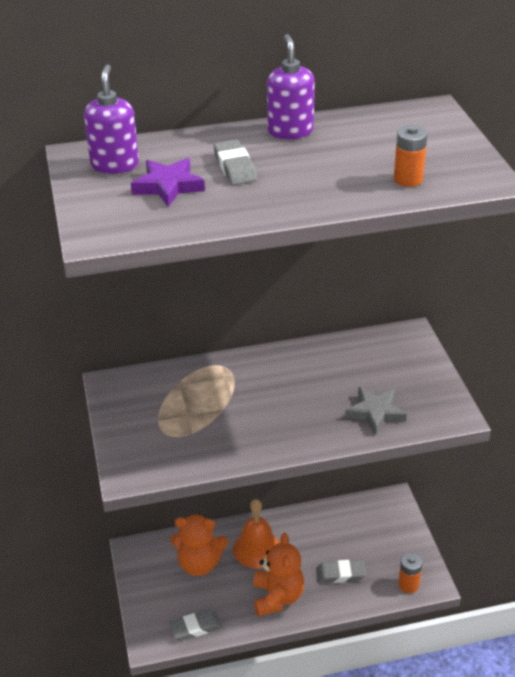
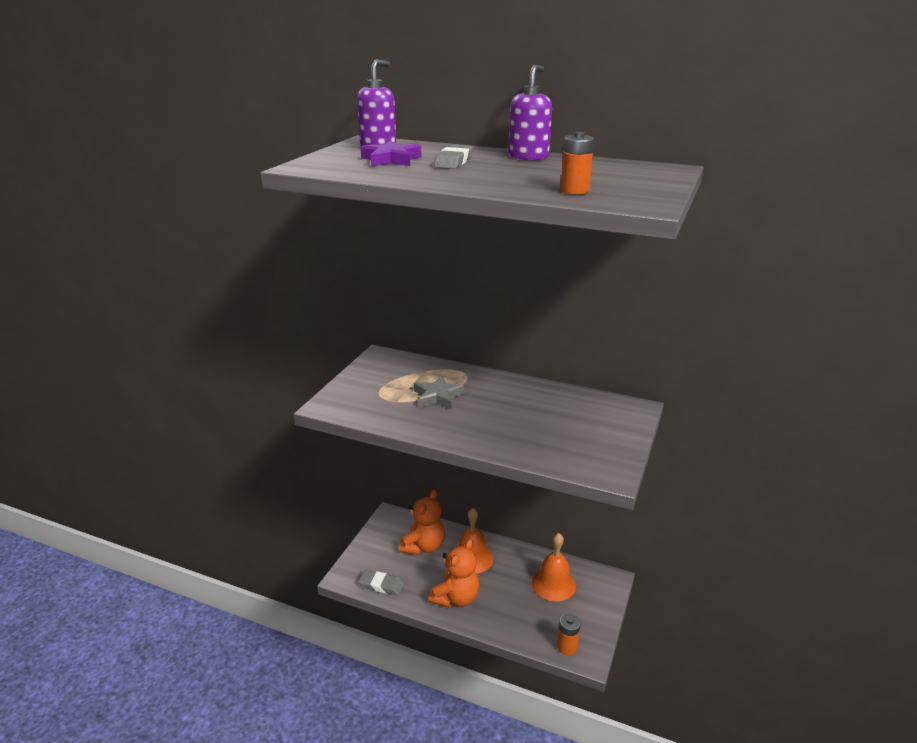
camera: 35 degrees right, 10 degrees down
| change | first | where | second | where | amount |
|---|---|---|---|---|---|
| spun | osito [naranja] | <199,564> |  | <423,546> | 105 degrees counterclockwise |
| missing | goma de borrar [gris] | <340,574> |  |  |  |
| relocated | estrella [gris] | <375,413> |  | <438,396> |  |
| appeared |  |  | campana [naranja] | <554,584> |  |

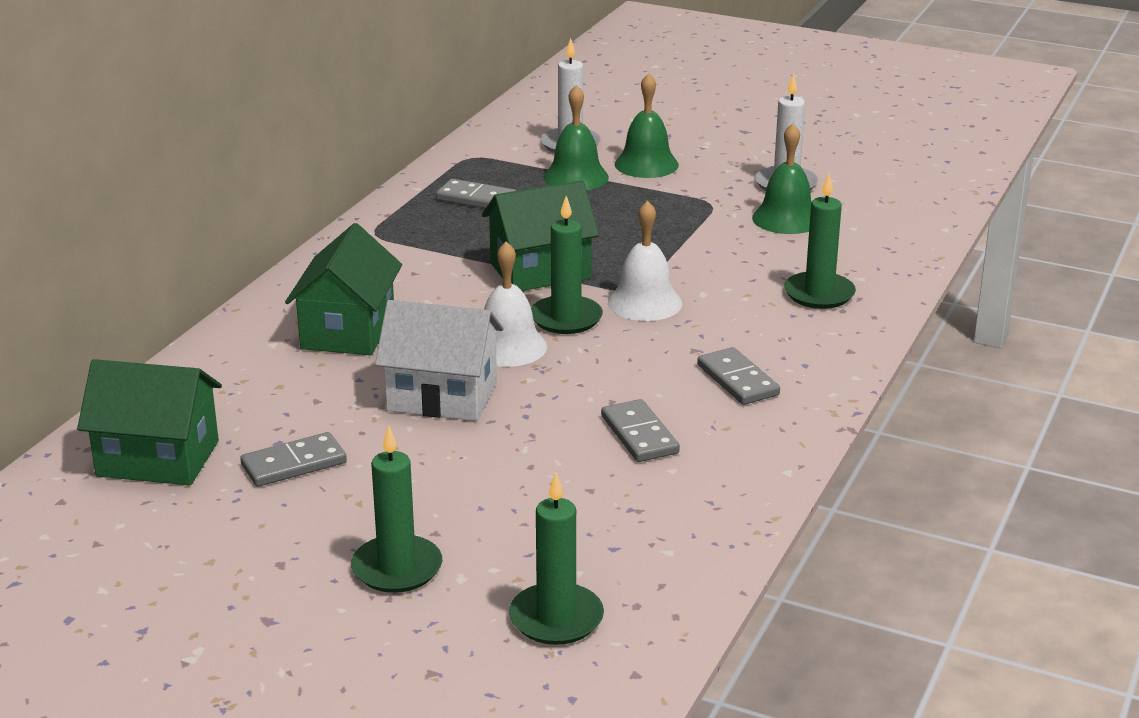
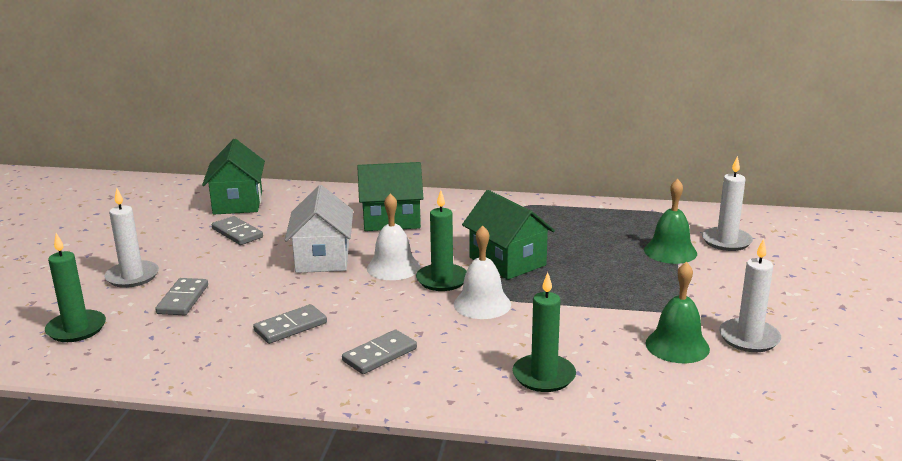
camera: 75 degrees right, 5 degrees down
| change | first | where | second | where | amount |
|---|---|---|---|---|---|
| colour | vela [verde] | <397,568> | vela [blanco] | <132,276> |  |
| relocated | ficha de dominó [gris] | <476,199> |  | <183,299> |  |
| missing | campana [verde] | <646,164> |  |  |  |

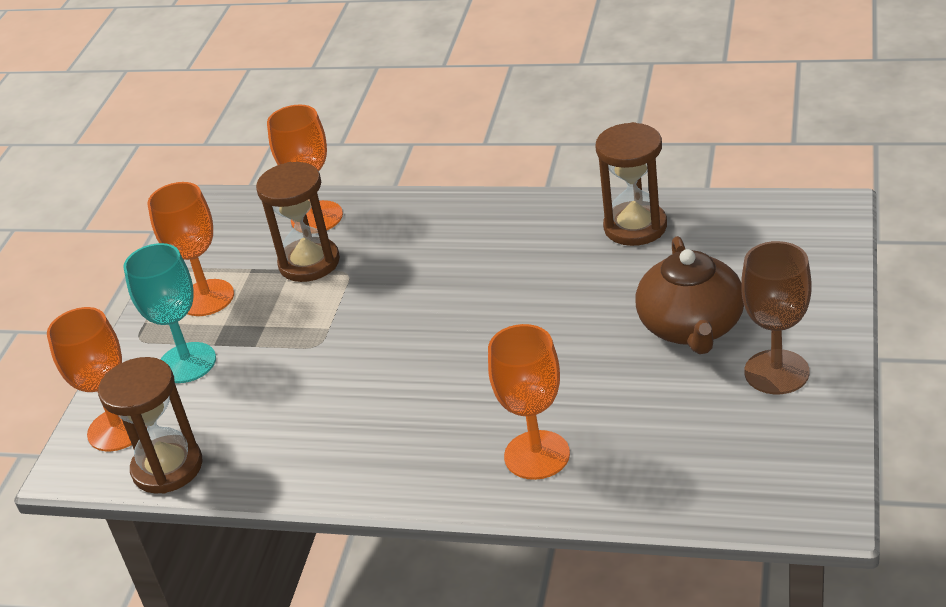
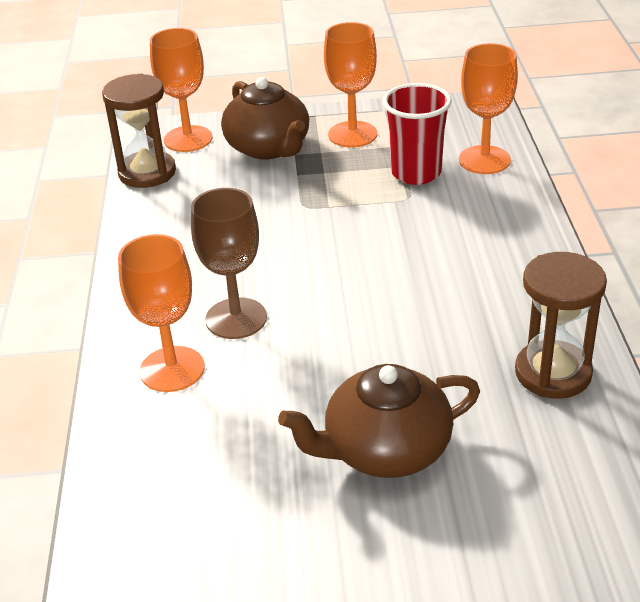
camera: 70 degrees right, 0 degrees up
| change | first | where | second | where | amount |
|---|---|---|---|---|---|
| exchanged | copa [turquesa] | <187,363> | tetera [marrón] | <269,148> |  |
| exchanged | reloj de arena [marrón] | <309,263> | vaso [rojo] | <416,173> |  |
| relocated | copa [marrón] | <776,372> |  | <236,318> |  |

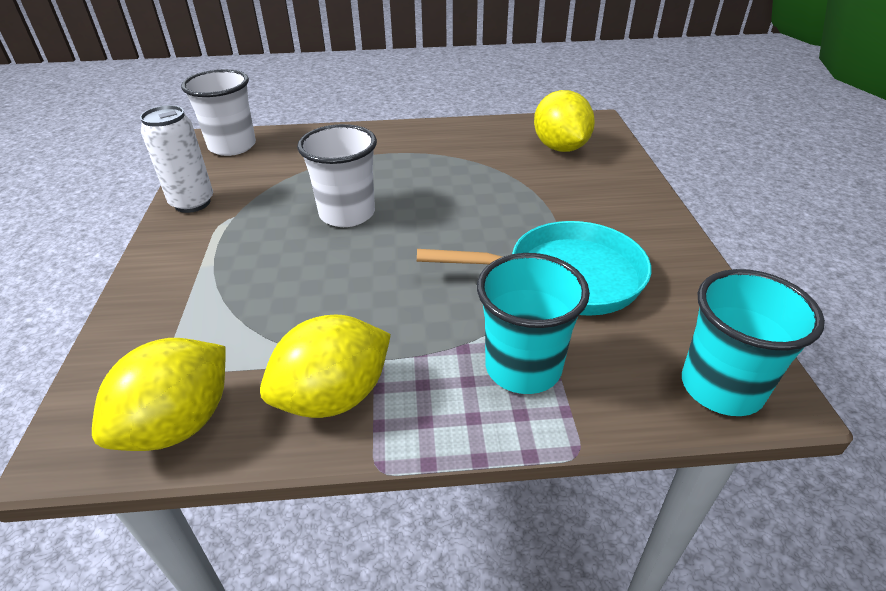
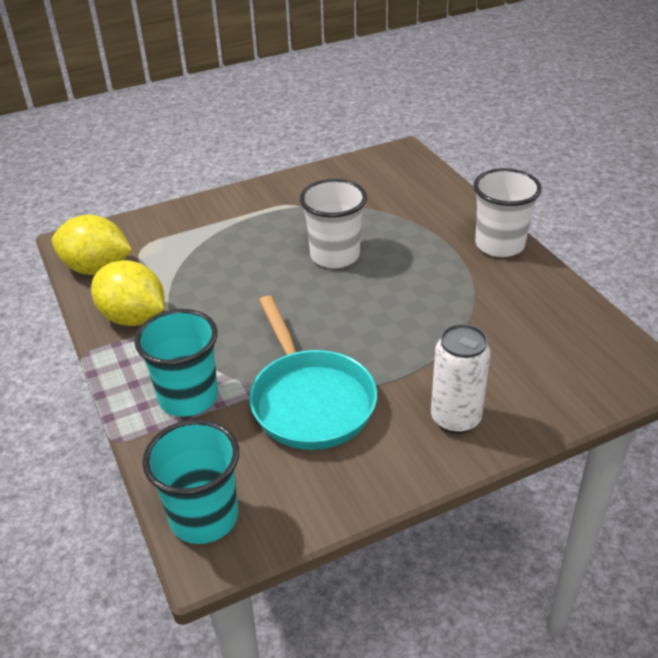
camera: 70 degrees right, 0 degrees up
| change | first | where | second | where | amount |
|---|---|---|---|---|---|
| relocated | lata [blanco] | <192,203> |  | <455,419> |  |
| relocated | vaso [blanco] | <232,146> |  | <499,245> |  |
| missing | limón [amarillo] | <560,148> |  |  |  |

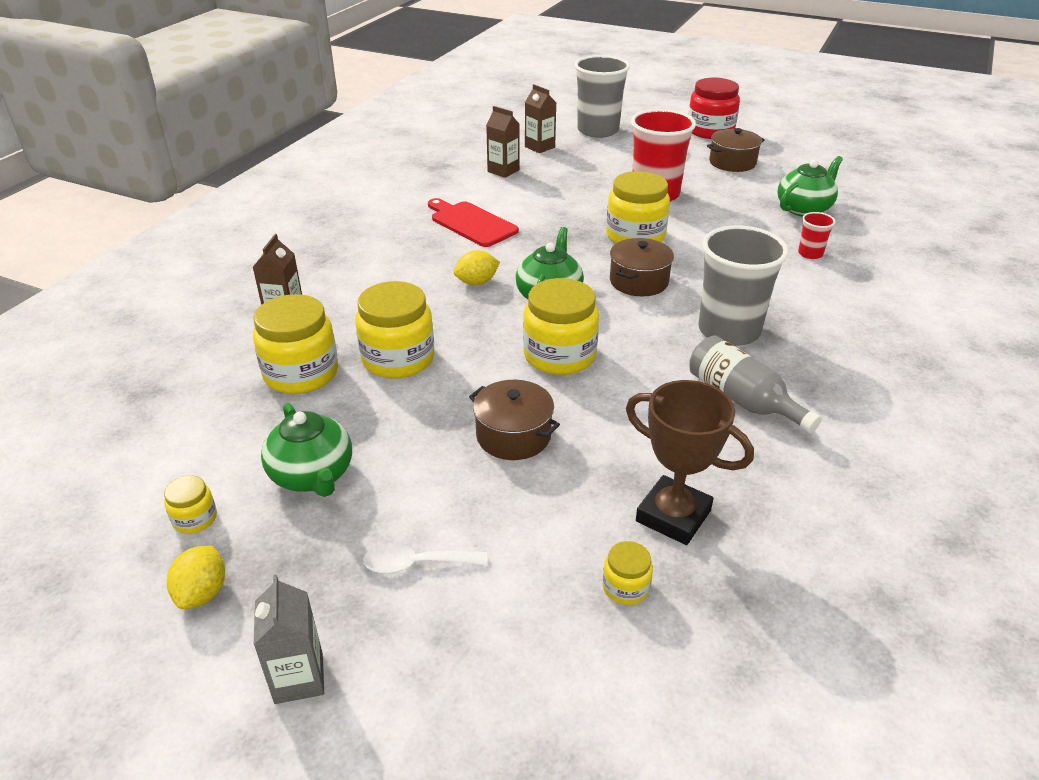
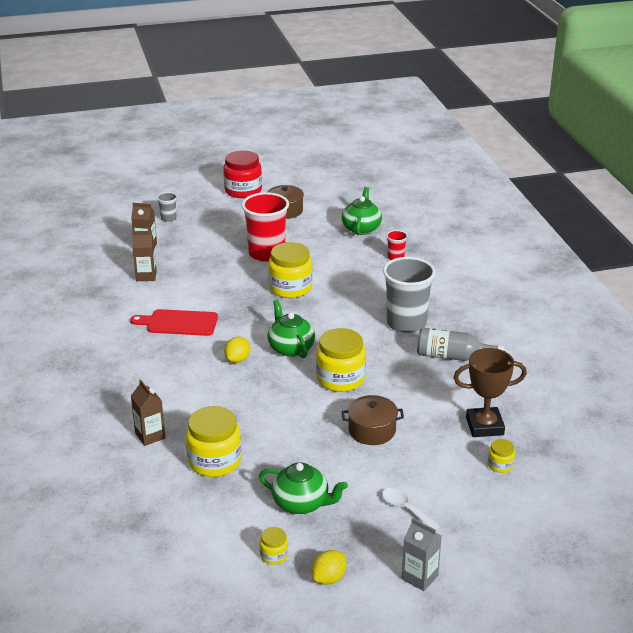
camera: 40 degrees left, 5 degrees down
| change | first | where | second | where | amount |
|---|---|---|---|---|---|
| spun | limón [amarillo] | <202,593> |  | <329,578> | 75 degrees clockwise |
| missing | tarro [amarillo] | <398,359> |  |  |  |
| spun | cuchara [blanco] | <416,564> |  | <405,509> | 90 degrees clockwise |
| size | vaso [gris] | <598,130> |  | <168,218> | x0.45 |
| missing | olla [marrón] | <639,281> |  |  |  |

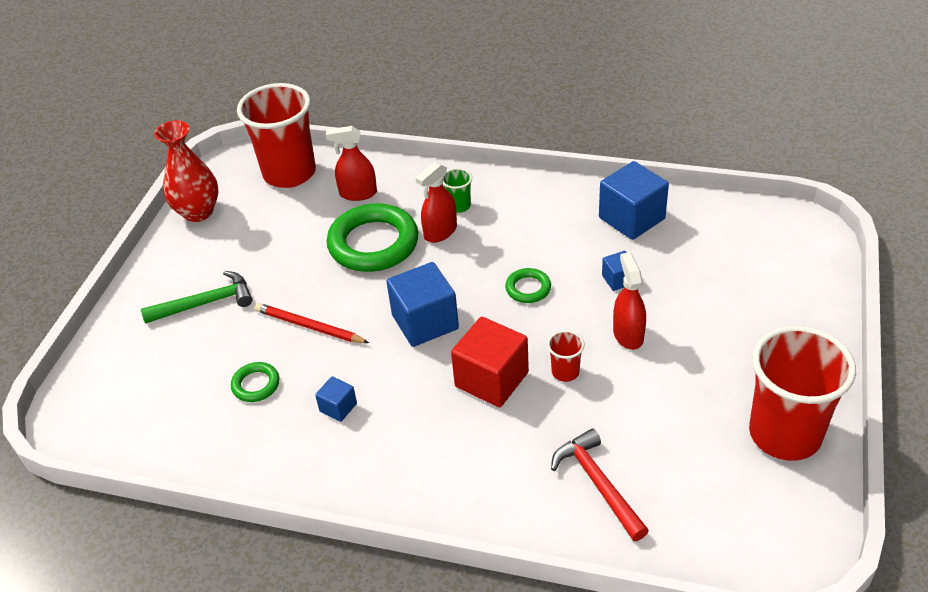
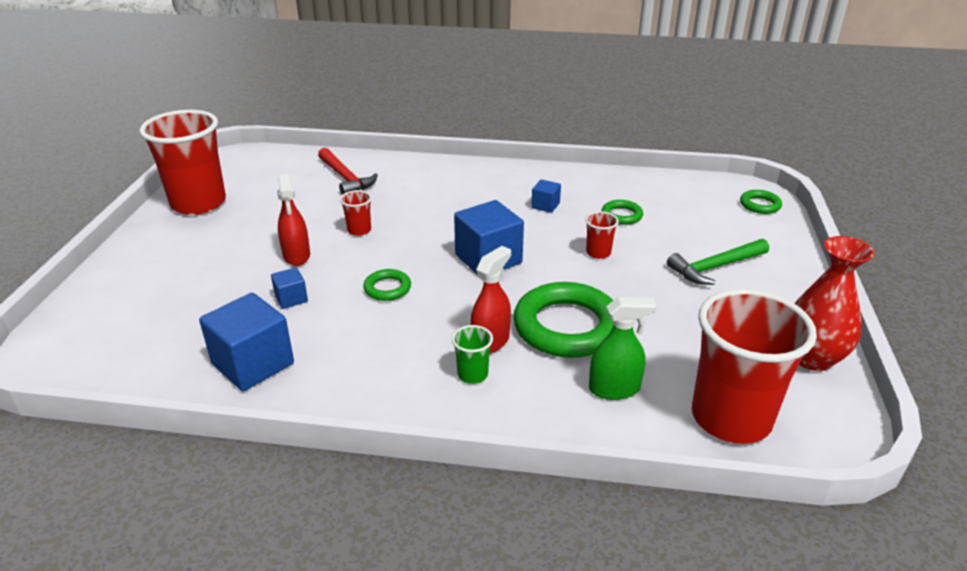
camera: 170 degrees right, 10 degrees down
| change | first | where | second | where | amount |
|---|---|---|---|---|---|
| exchanged | lápiz [rojo] | <309,326> | vaso [rojo] | <598,253> |  |
| colour | pulverizador [rojo] | <358,193> | pulverizador [verde] | <614,389> |  |
| missing | cubo [rojo] | <491,379> |  |  |  |
| appeared |  |  | anillo [verde] | <760,205> |  |

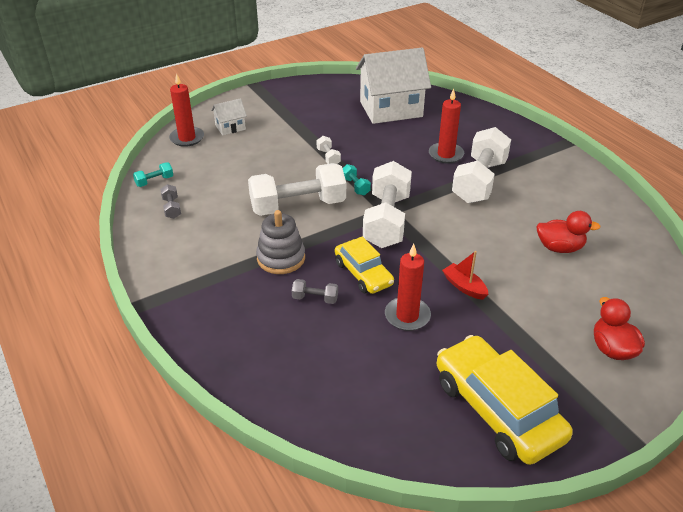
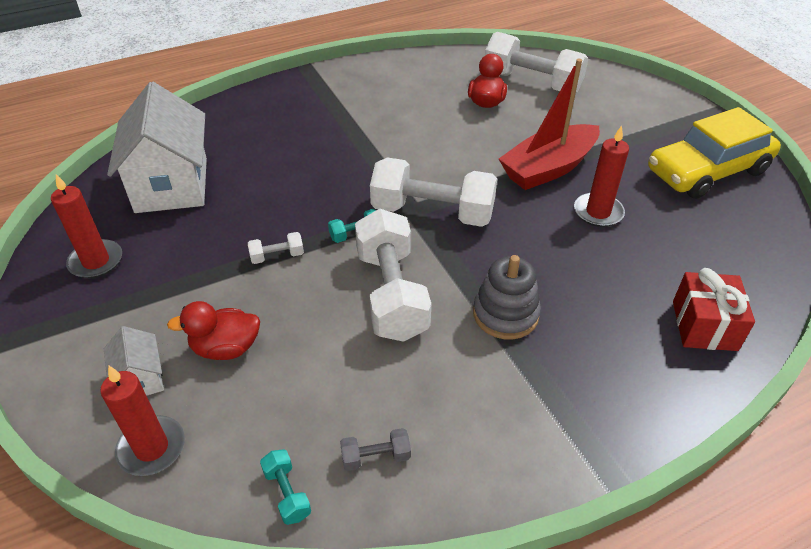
camera: 85 degrees left, 5 degrees up
| change | first | where | second | where | amount |
|---|---|---|---|---|---|
| missing | mancuerna [gris] | <315,298> |  |  |  |
| missing | coche [amarillo] | <363,273> |  |  |  |
| relocated | vela [rojo] | <446,154> |  | <96,261> |  |
| size | barco [rojo] | <464,287> |  | <548,168> | x2.13 |
| relocated | mancuerna [blanco] | <479,181> |  | <532,82> |  |
| relocated | pato [rojo] | <612,349> |  | <226,348> |  |
| appeared |  |  | regalo [rojo] | <704,325> |  |

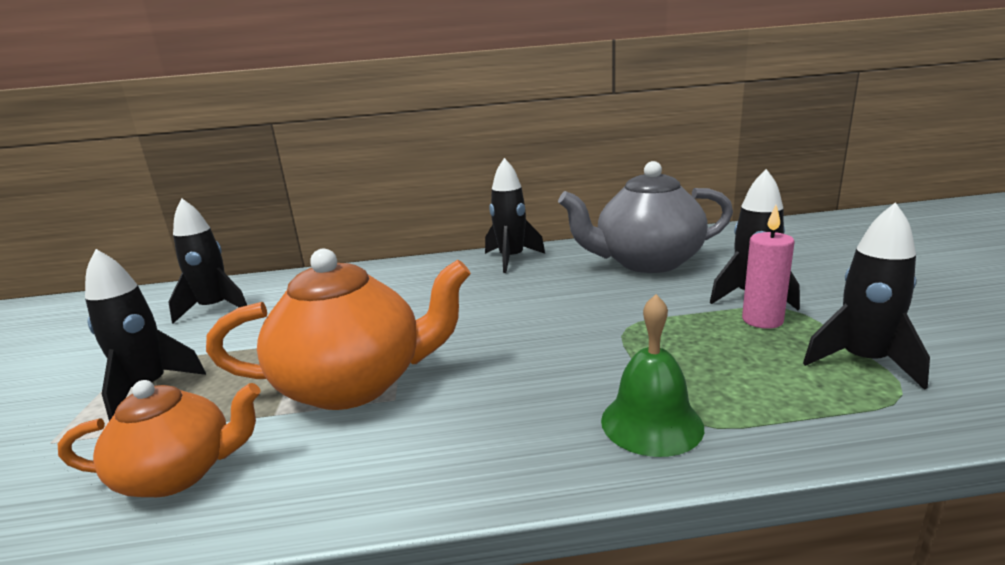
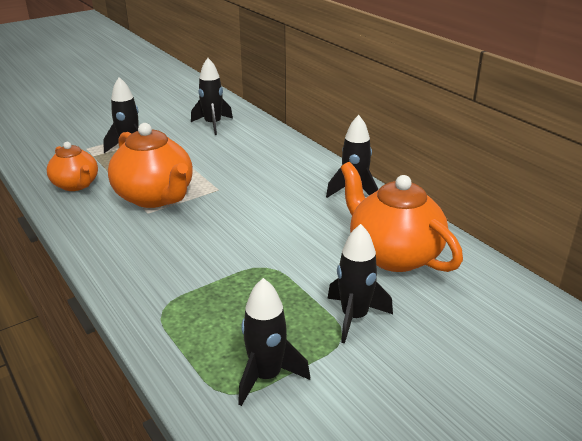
camera: 60 degrees right, 10 degrees up
| change | first | where | second | where | amount |
|---|---|---|---|---|---|
| colour | tetera [gris] | <647,262> | tetera [naranja] | <393,255> |  |
| missing | campana [verde] | <651,423> |  |  |  |
| missing | vela [rosa] | <762,320> |  |  |  |

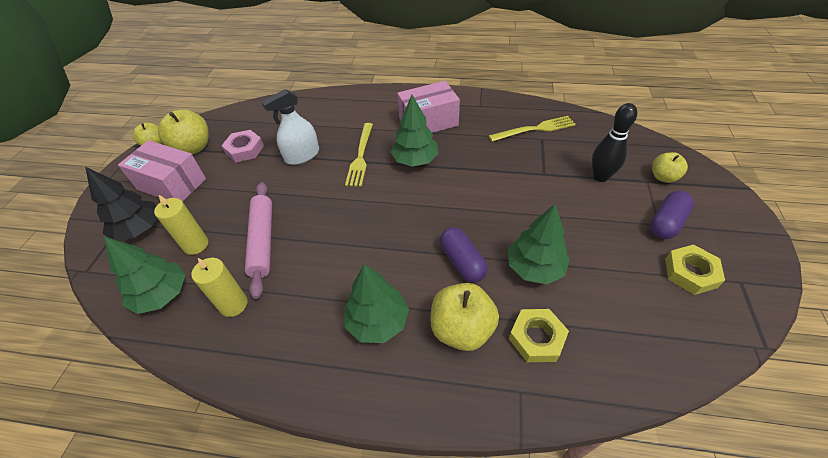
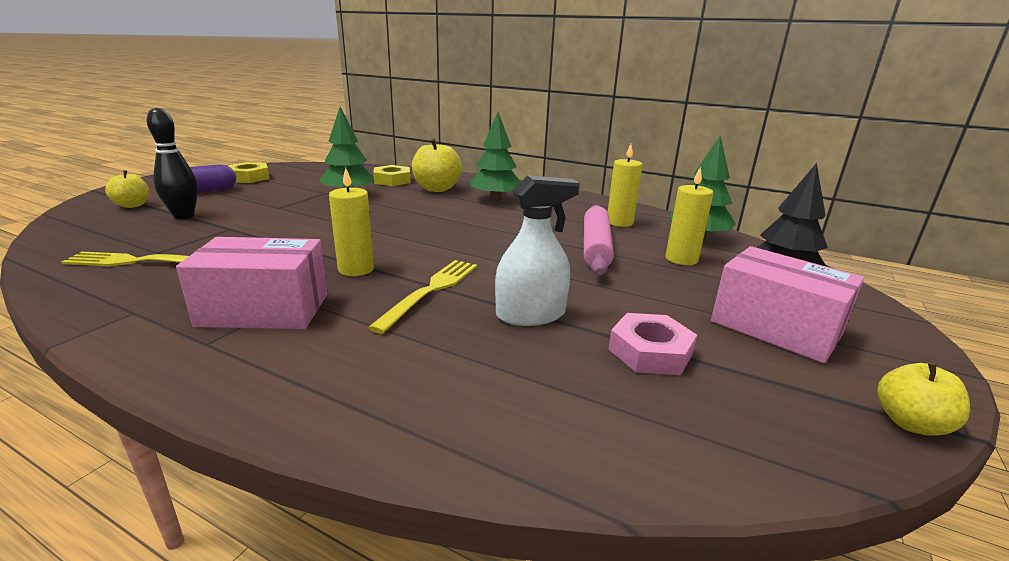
camera: 165 degrees left, 25 degrees down
| change | first | where | second | where | amount |
|---|---|---|---|---|---|
| missing | manzana [amarillo] | <193,148> |  |  |  |
| exchanged | árbol [verde] | <415,160> | vela [amarillo] | <356,269> |  |
| missing | cápsula [morado] | <462,262> |  |  |  |

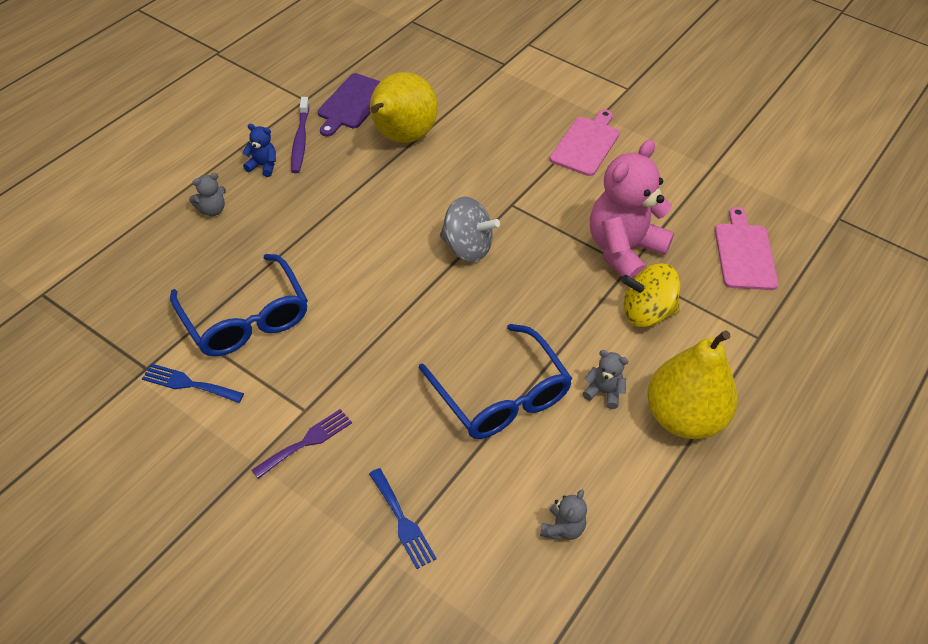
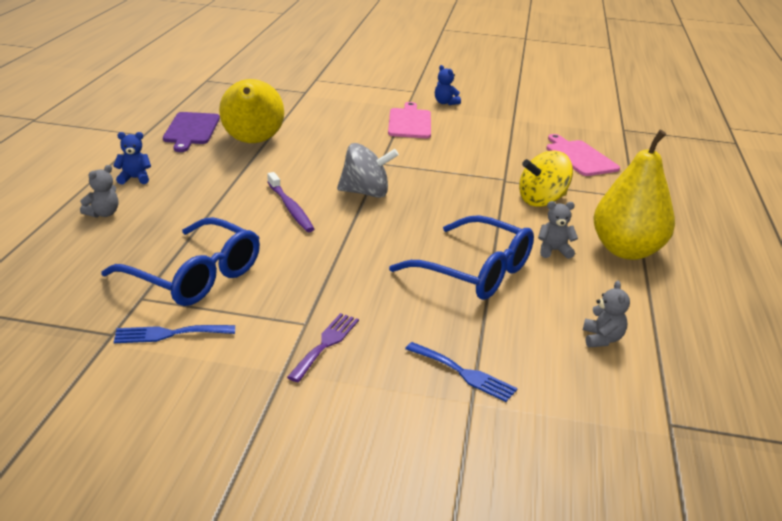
camera: 25 degrees left, 20 degrees down
| change | first | where | second | where | amount |
|---|---|---|---|---|---|
| relocated | cepillo de dientes [morado] | <300,141> |  | <290,208> |  |
| missing | osito [rosa] | <623,250> |  |  |  |
| appeared |  |  | osito [azul] | <445,103> |  |

